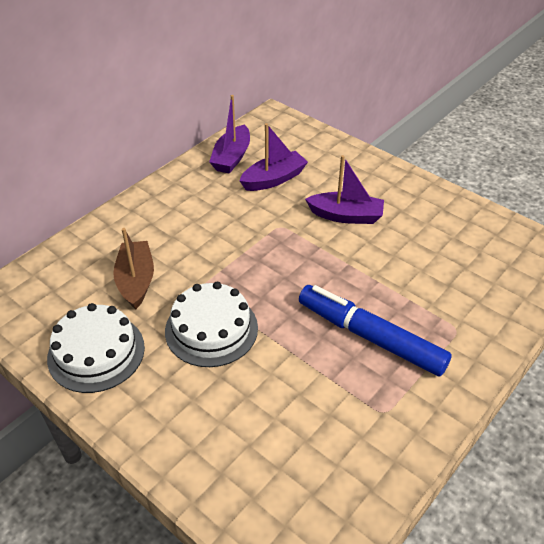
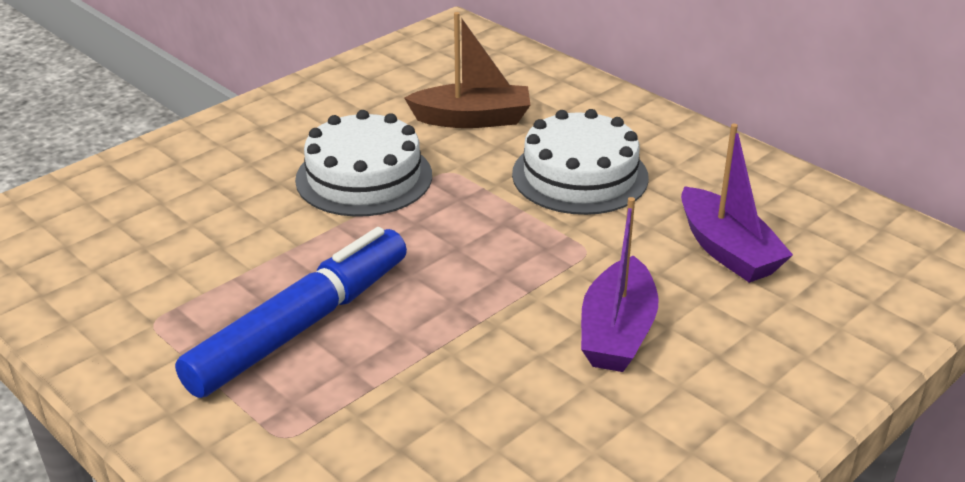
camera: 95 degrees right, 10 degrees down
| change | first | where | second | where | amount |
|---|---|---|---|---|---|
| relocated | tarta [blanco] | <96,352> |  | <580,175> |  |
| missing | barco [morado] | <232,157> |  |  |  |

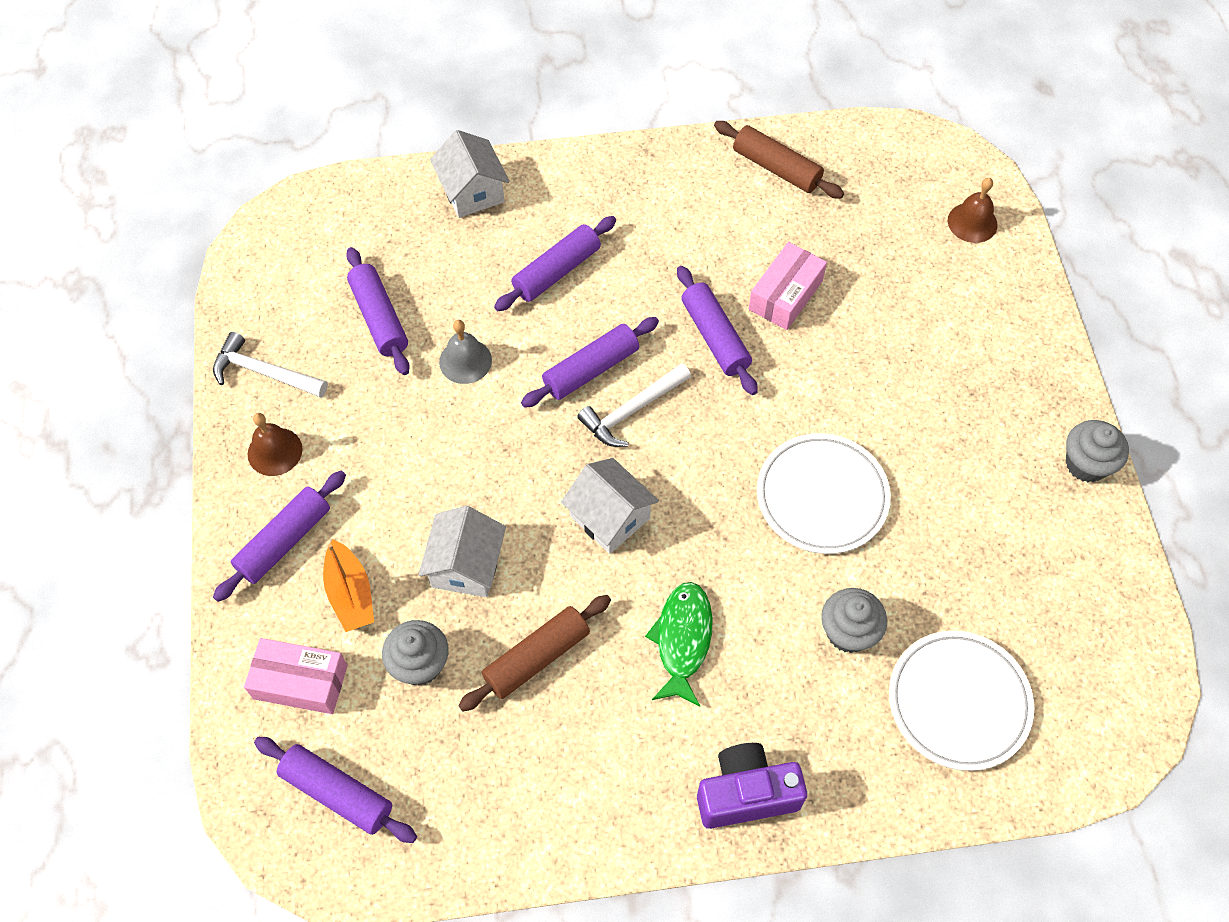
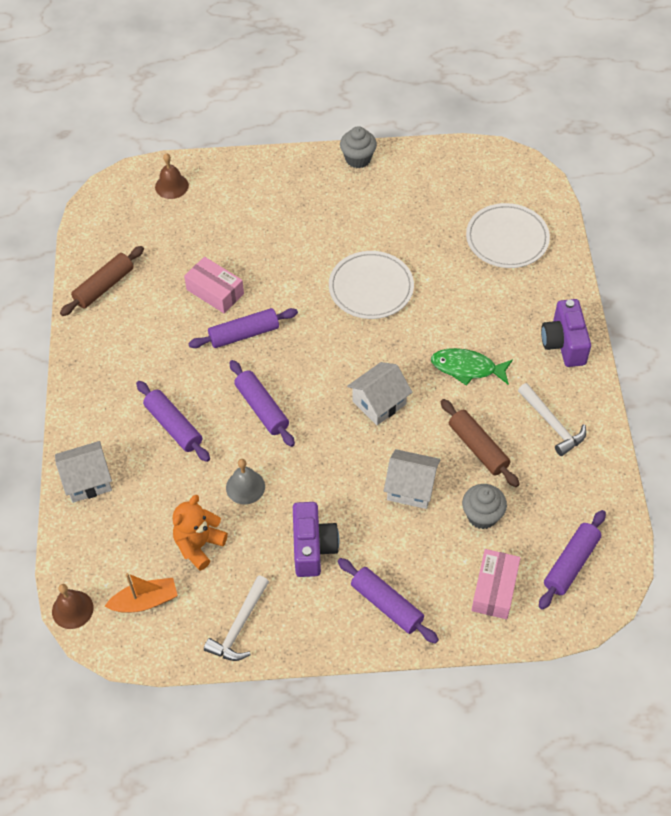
camera: 85 degrees left, 5 degrees down
| change | first | where | second | where | amount |
|---|---|---|---|---|---|
| relocated | campana [marrón] | <275,451> |  | <72,609> |  |
| relocated | barco [naranja] | <350,593> |  | <145,601> |  |
| exchanged | rodillo [morado] | <379,318> | osito [naranja] | <199,545> |  |
| relocated | martillo [blanco] | <632,411> |  | <552,424> |  |
| missing | magdalena [gris] | <848,632> |  |  |  |
| appeared |  |  | cámara [morado] | <313,547> |  |

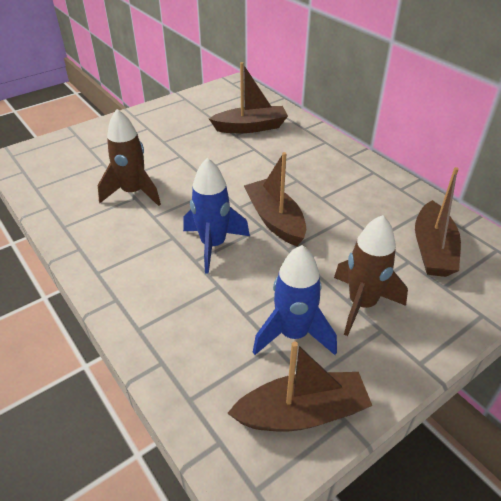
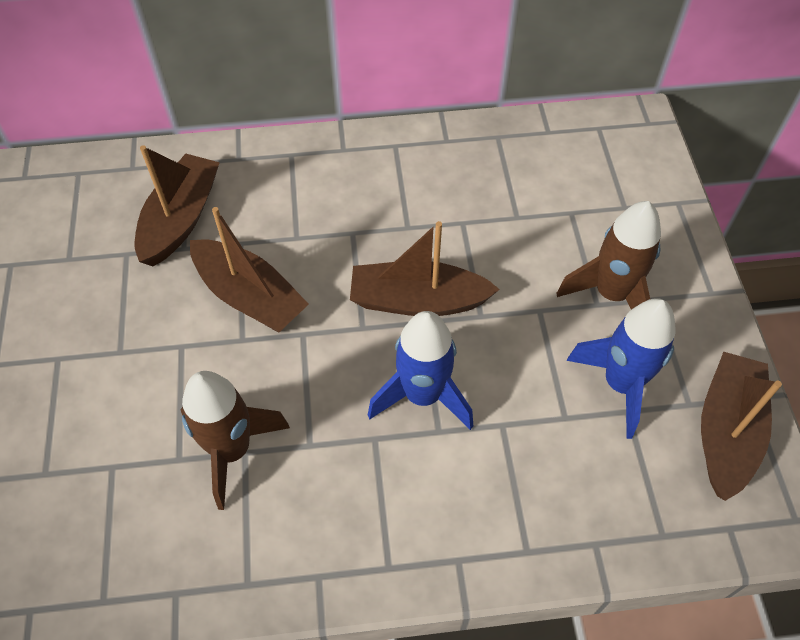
camera: 60 degrees left, 15 degrees up
| change | first | where | second | where | amount |
|---|---|---|---|---|---|
| relocated | barco [marrón] | <432,249> |  | <249,296> |  |

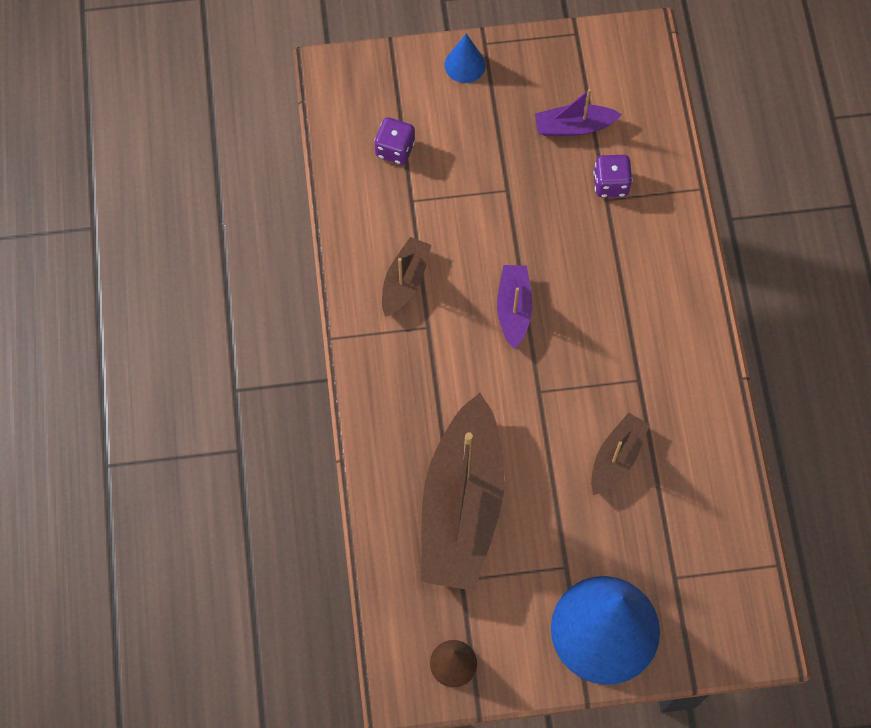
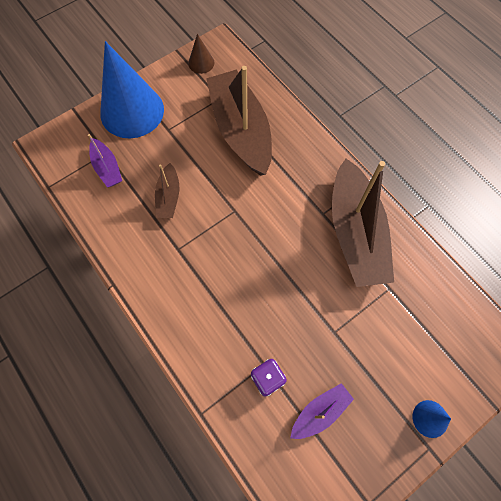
camera: 150 degrees right, 0 degrees up
| change | first | where | second | where | amount |
|---|---|---|---|---|---|
| missing | dado [morado] | <395,149> |  |  |  |
| size | barco [marrón] | <405,281> |  | <355,233> | x2.12 |
| relocated | barco [morado] | <513,309> |  | <107,168> |  |

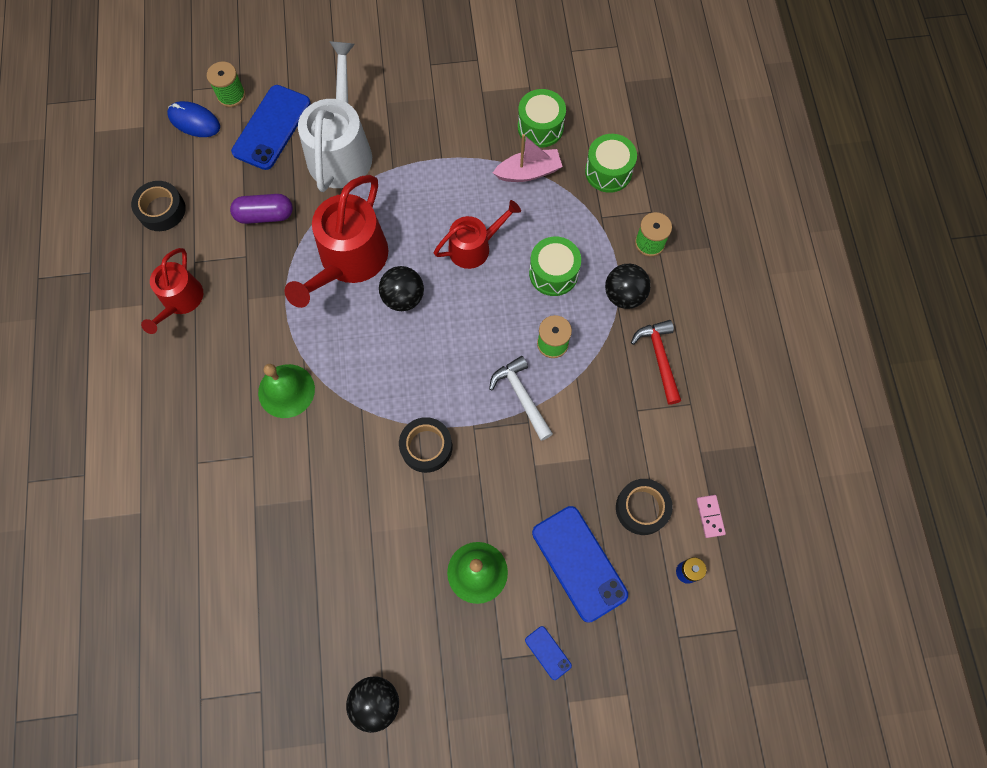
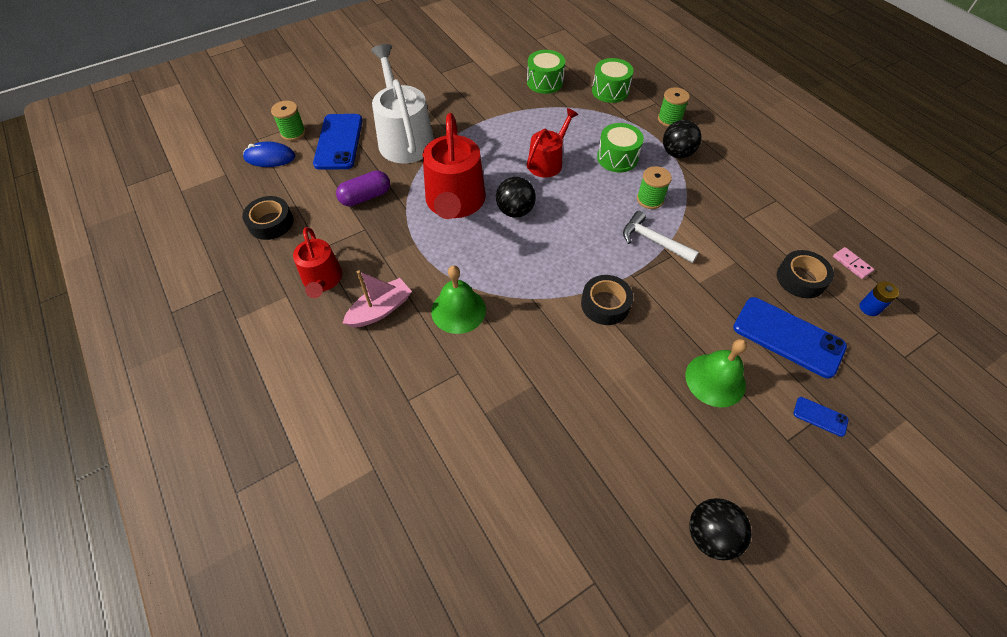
camera: 25 degrees left, 15 degrees down
| change | first | where | second | where | amount |
|---|---|---|---|---|---|
| relocated | barco [rosa] | <528,172> |  | <380,310> |  |
| missing | martillo [rojo] | <659,358> |  |  |  |

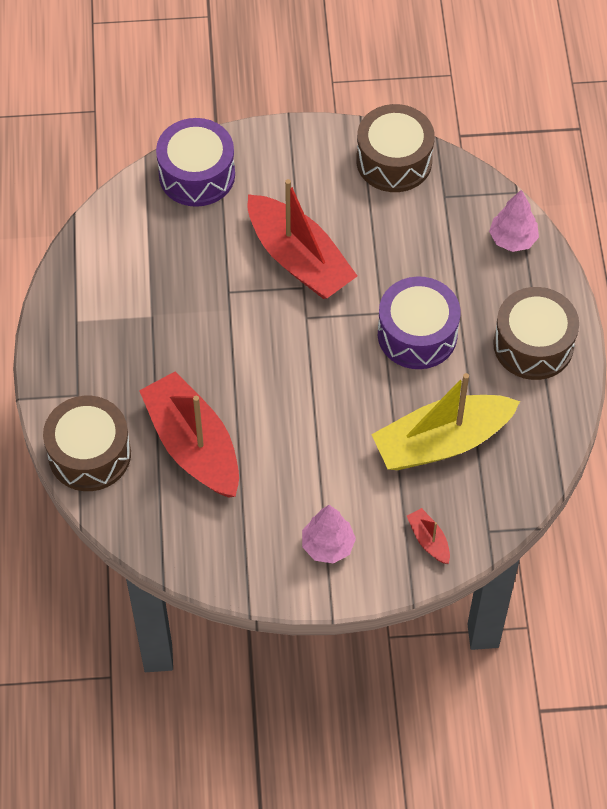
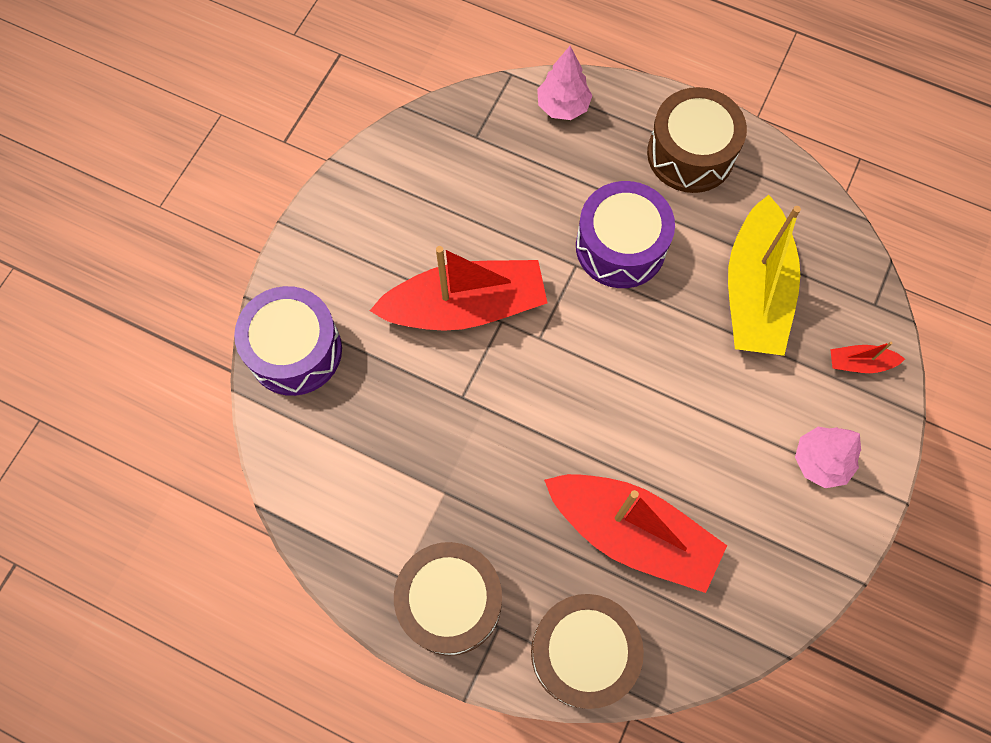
camera: 60 degrees left, 10 degrees up
| change | first | where | second | where | amount |
|---|---|---|---|---|---|
| spun | barco [rojo] | <193,445> |  | <632,533> | 150 degrees counterclockwise |
| relocated | tambor [marrón] | <394,161> |  | <450,602> |  |

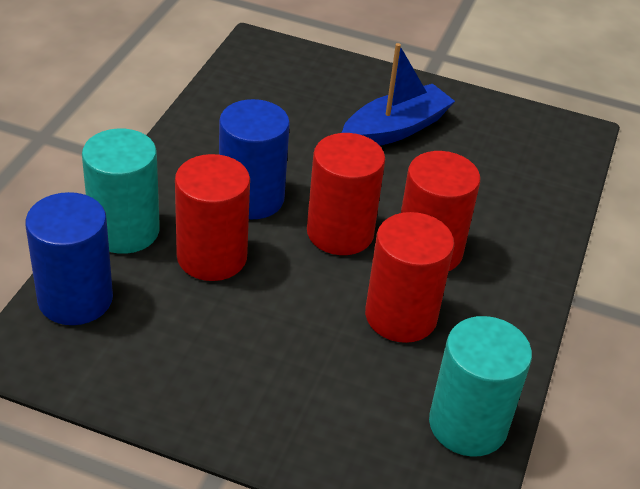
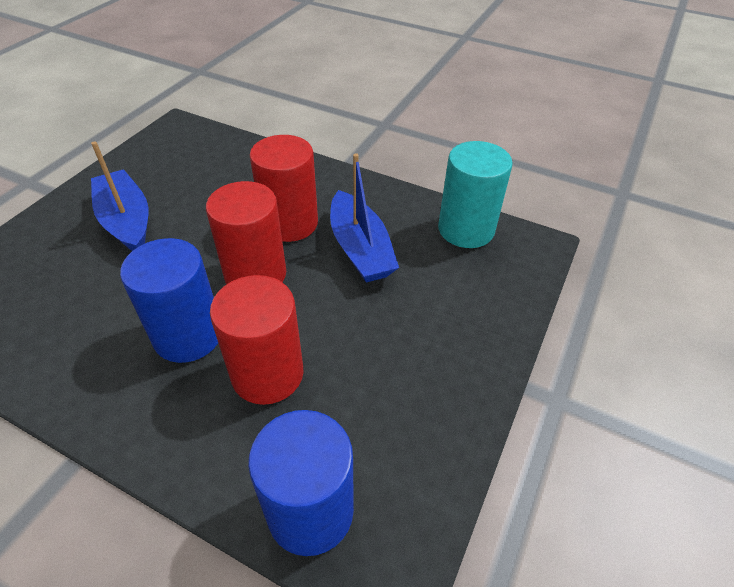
camera: 80 degrees left, 5 degrees up
| change | first | where | second | where | amount |
|---|---|---|---|---|---|
| missing | cilindro [turquesa] | <124,230> |  |  |  |
| exchanged | cilindro [rojo] | <401,316> | barco [azul] | <360,249> |  |

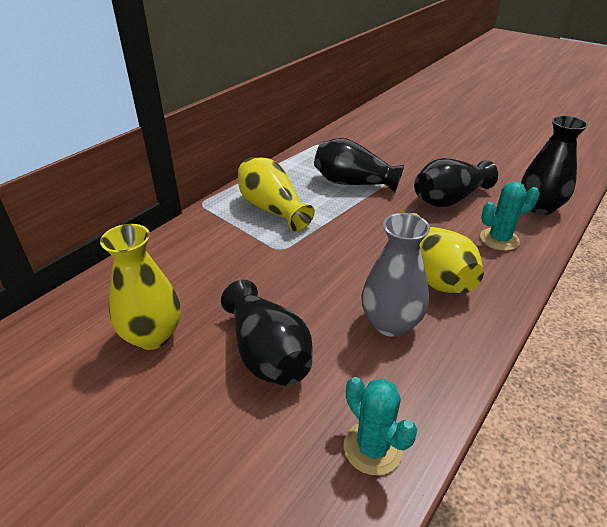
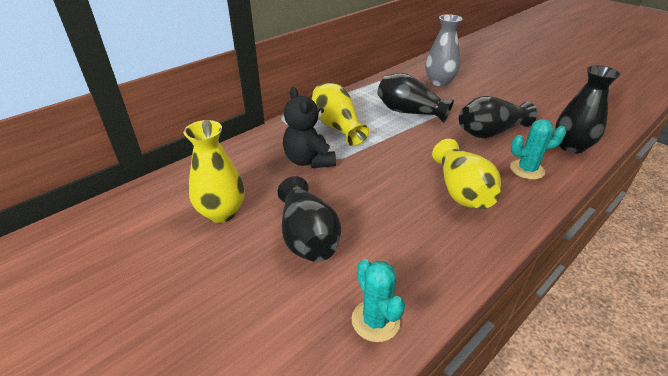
camera: 10 degrees right, 0 degrees up
| change | first | where | second | where | amount |
|---|---|---|---|---|---|
| relocated | florero [gris] | <390,323> |  | <439,82> |  |
| appeared |  |  | osito [negro] | <309,160> |  |

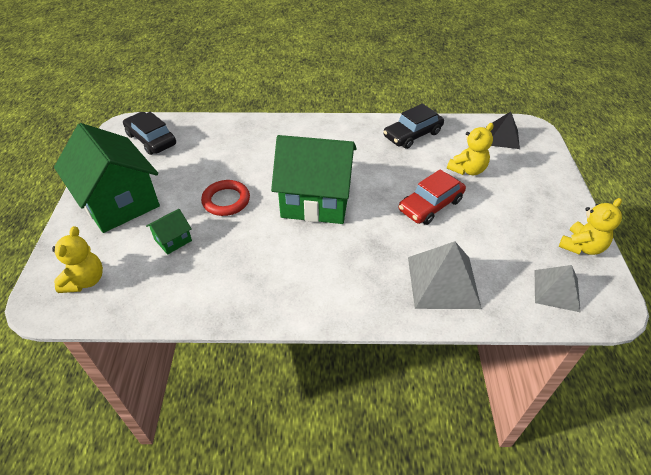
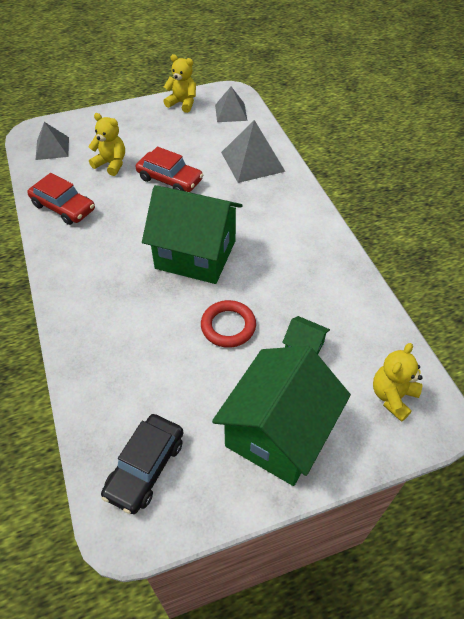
camera: 110 degrees left, 5 degrees up
| change | first | where | second | where | amount |
|---|---|---|---|---|---|
| spun | osito [amarillo] | <85,280> |  | <392,396> | 45 degrees counterclockwise |
| spun | casa [verde] | <316,200> |  | <196,254> | 60 degrees counterclockwise |
| colour | coche [negro] | <412,134> | coche [rojo] | <63,207> |  |
| colour | pirámide [negro] | <502,137> | pirámide [gris] | <52,148> |  |

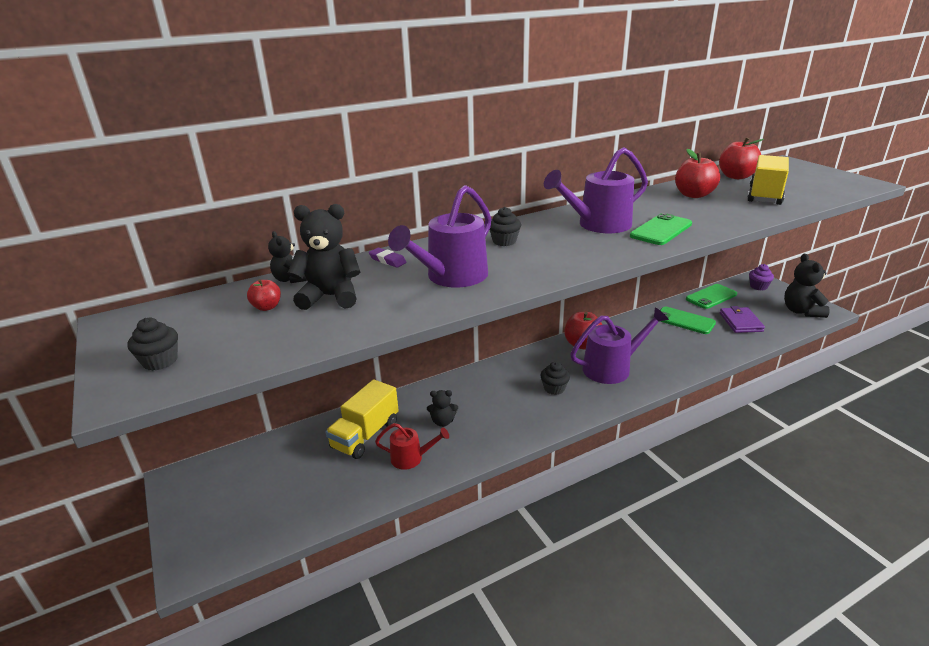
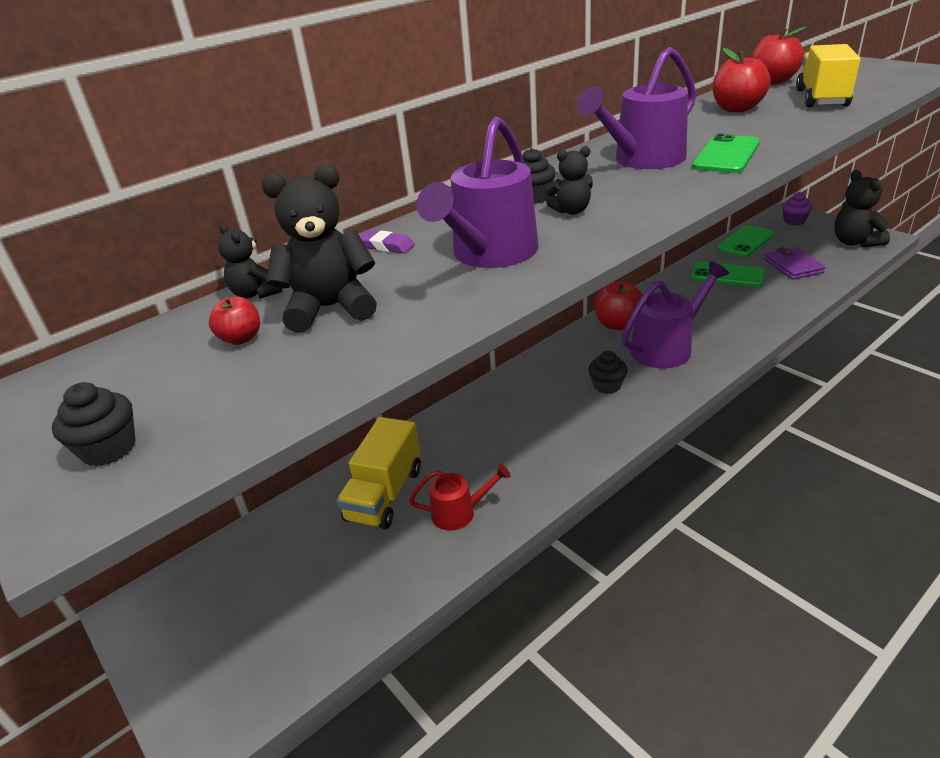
camera: 10 degrees left, 5 degrees up
| change | first | where | second | where | amount |
|---|---|---|---|---|---|
| relocated | osito [negro] | <443,422> |  | <571,211> |  |

